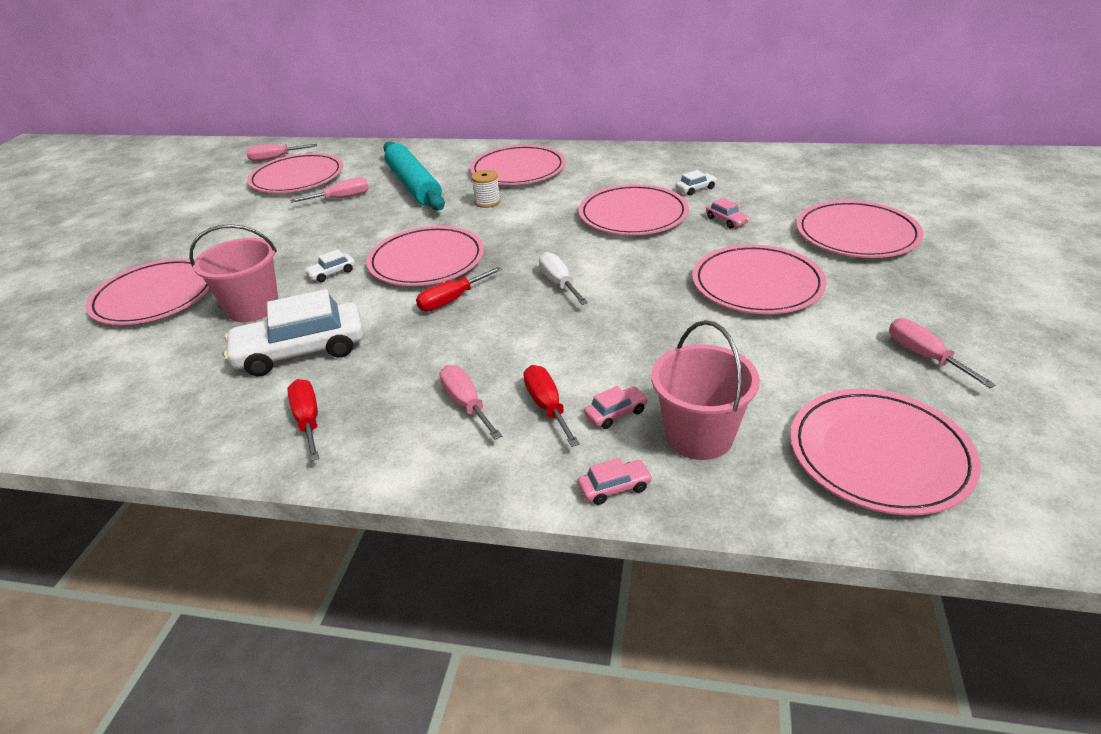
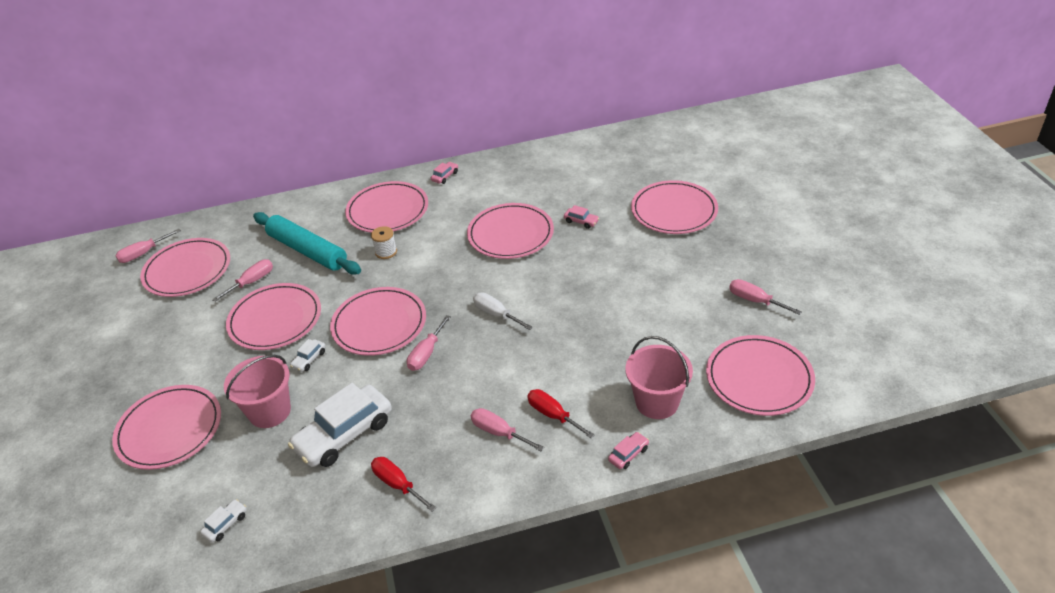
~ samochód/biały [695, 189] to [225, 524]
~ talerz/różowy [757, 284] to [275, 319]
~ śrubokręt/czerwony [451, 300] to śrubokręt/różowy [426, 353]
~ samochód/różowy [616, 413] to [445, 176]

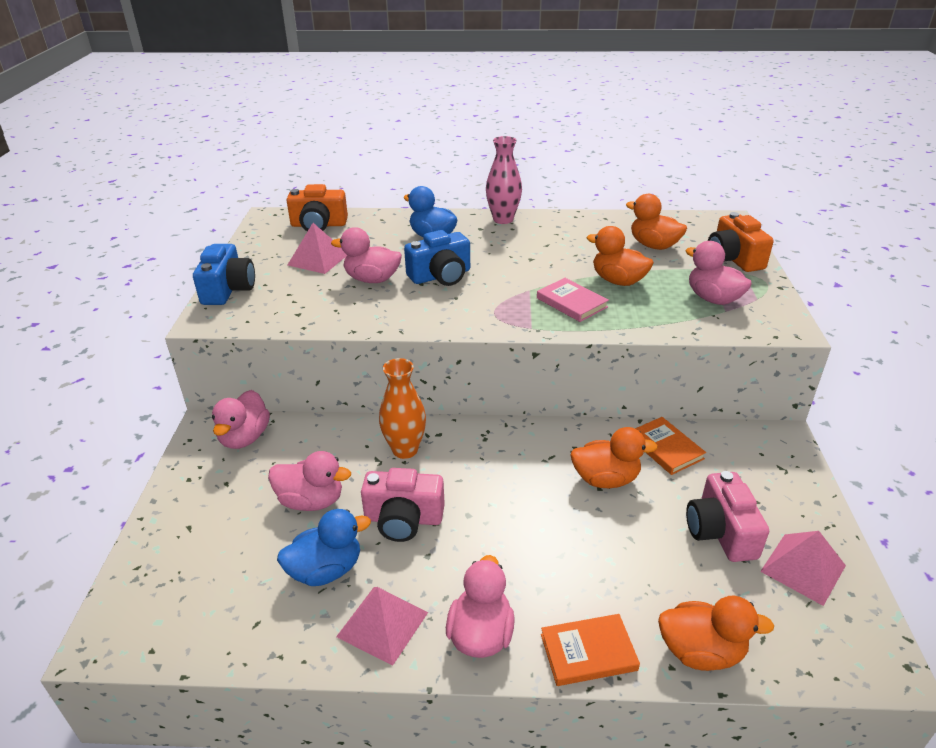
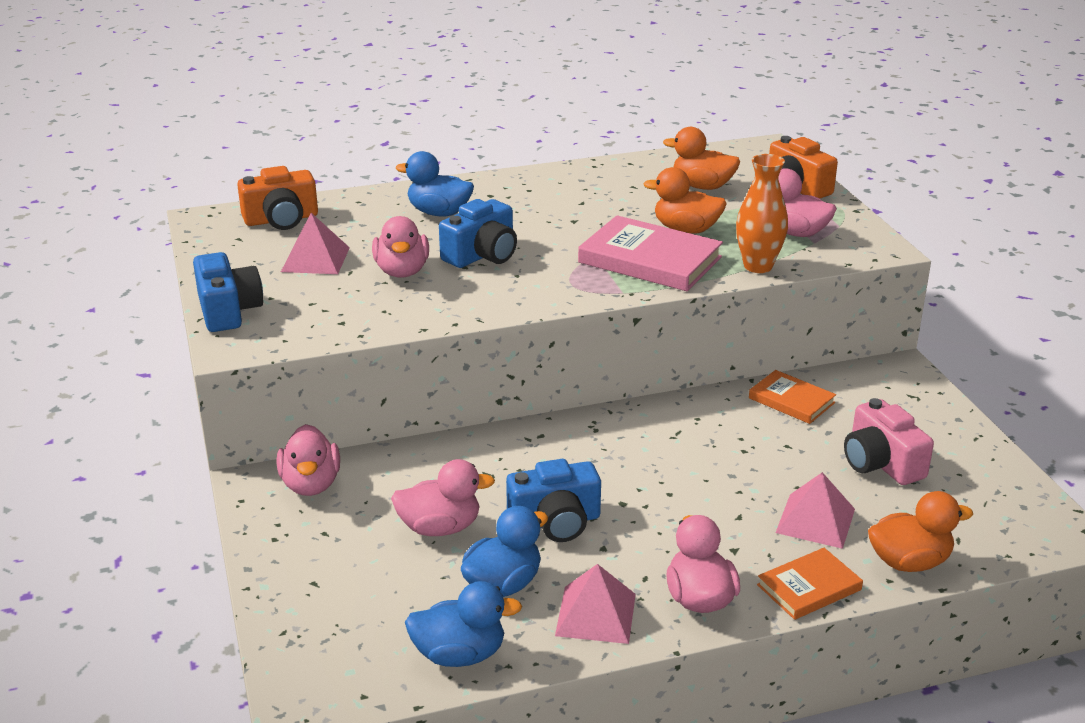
- wazon/różowy [503, 219]
~ kaczka/różowy [372, 279] = [402, 271] 90 degrees counterclockwise
~ książka/różowy [571, 302] = [649, 260] x1.73
~ wazon/pomarańczowy [405, 450] to [758, 266]
- kaczka/pomarańczowy [605, 479]
~ aparat fotograficzny/różowy [403, 519] to aparat fotograficzny/niebieski [555, 522]
~ piramida/różowy [803, 568] to [815, 520]
+ kaczka/niebieski [459, 654]

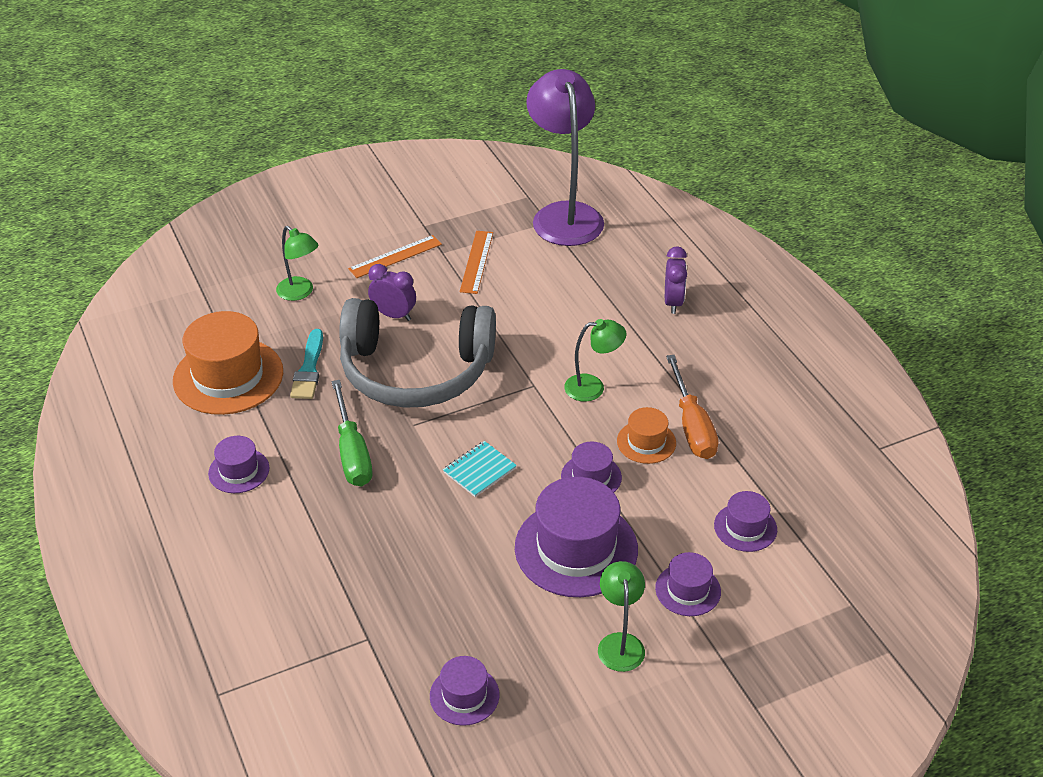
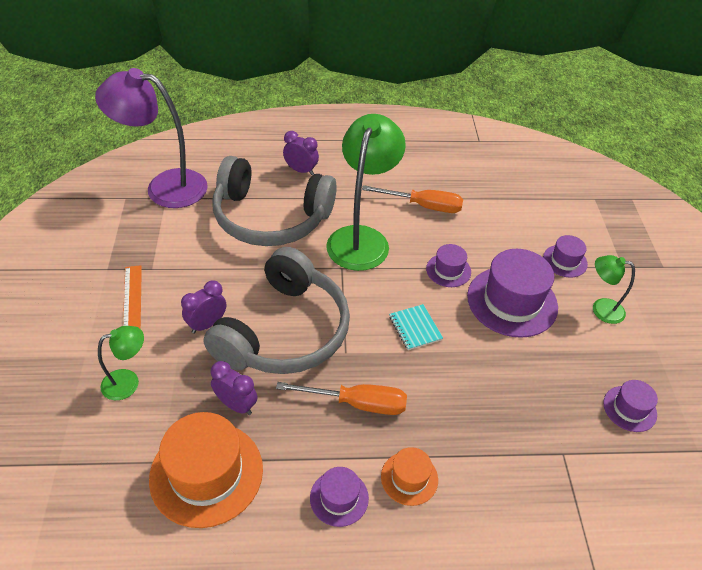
- linijka/pomarańczowy [476, 262]
~ lampka/zielony [593, 387] = [361, 238] x2.04
~ pędzel/turkusowy [309, 369] to budzik/fioletowy [236, 405]
~ śrubokręt/zielony [352, 452] to śrubokręt/pomarańczowy [357, 403]
~ kapelusz/pomarańczowy [646, 442] to [409, 478]
- kapelusz/fioletowy [745, 527]
+ słuchawki/szary [270, 217]

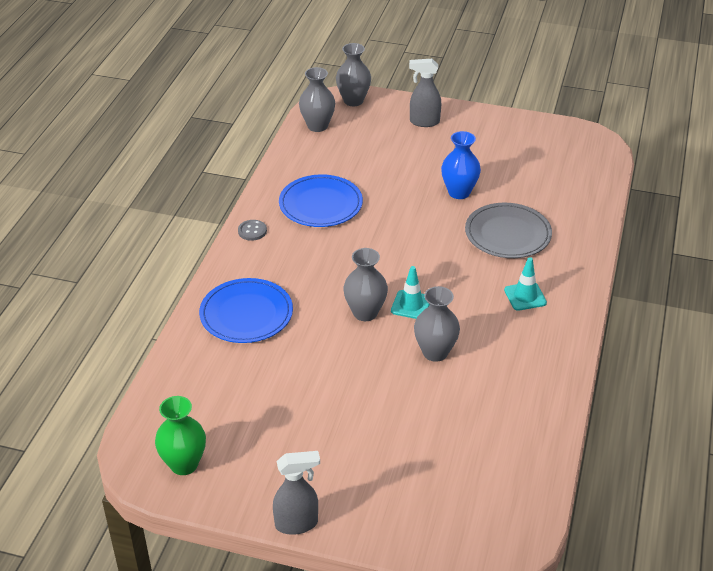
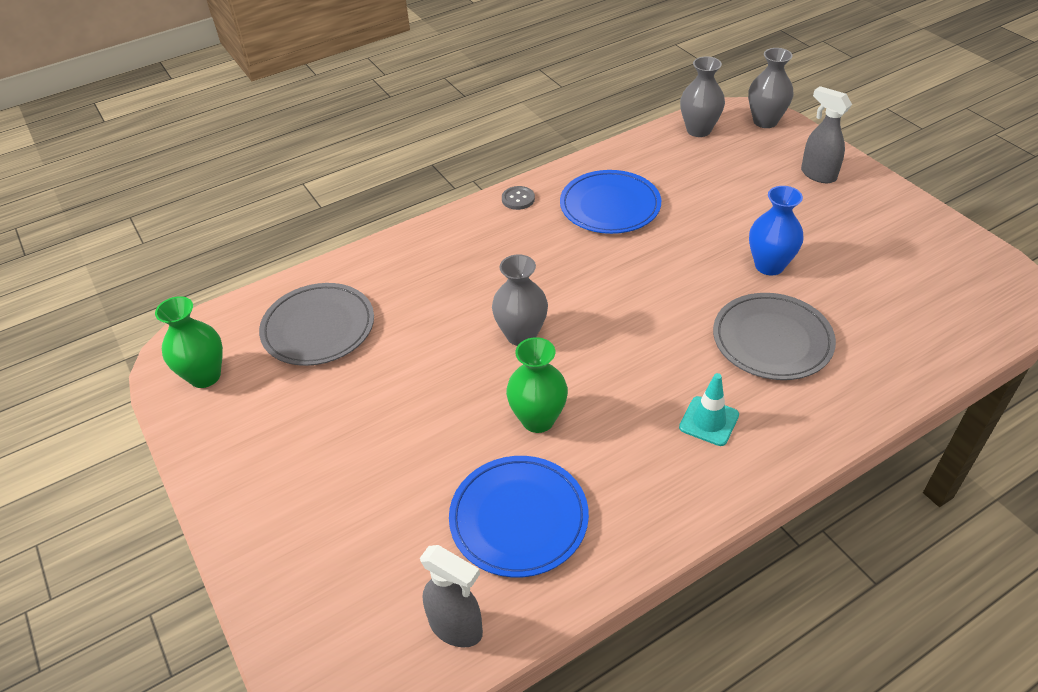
- pachołek/turkusowy [411, 305]
~ talerz/niebieski [246, 314] to [519, 518]
~ wazon/szary [435, 352] to wazon/zielony [538, 419]
~ spryskiwacz/szary [297, 524] to [456, 628]
+ talerz/szary [318, 328]

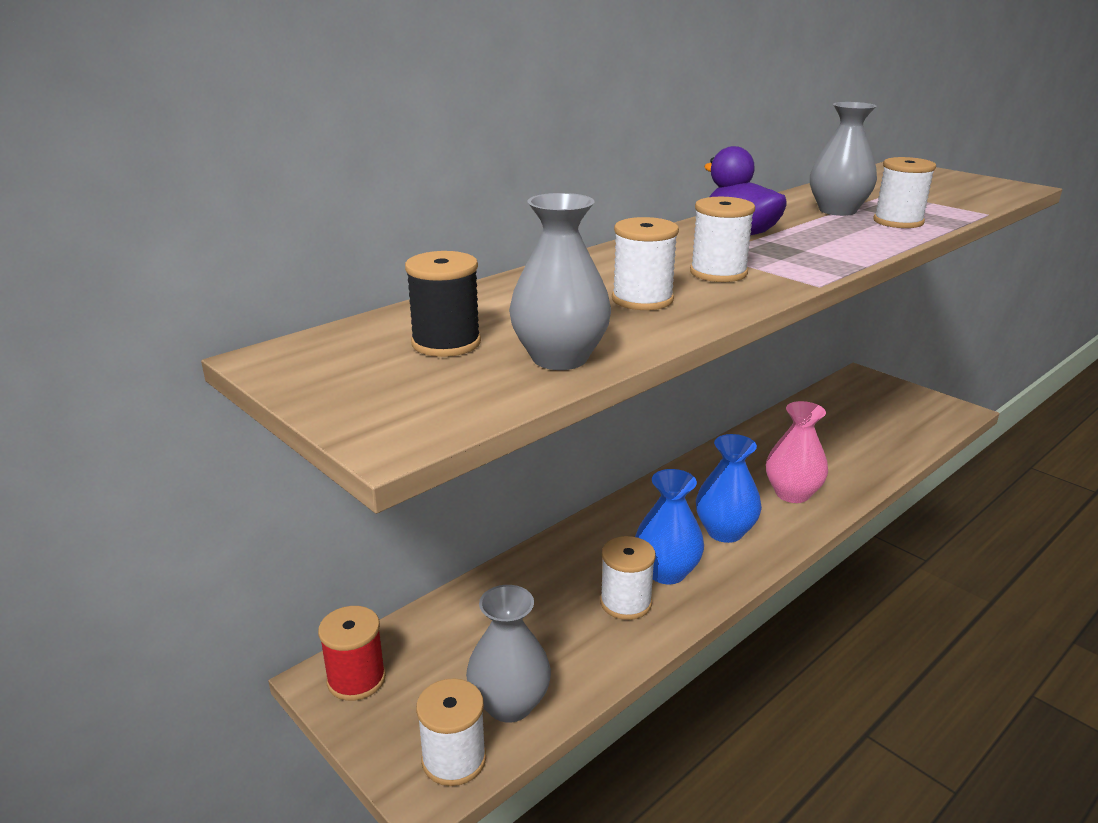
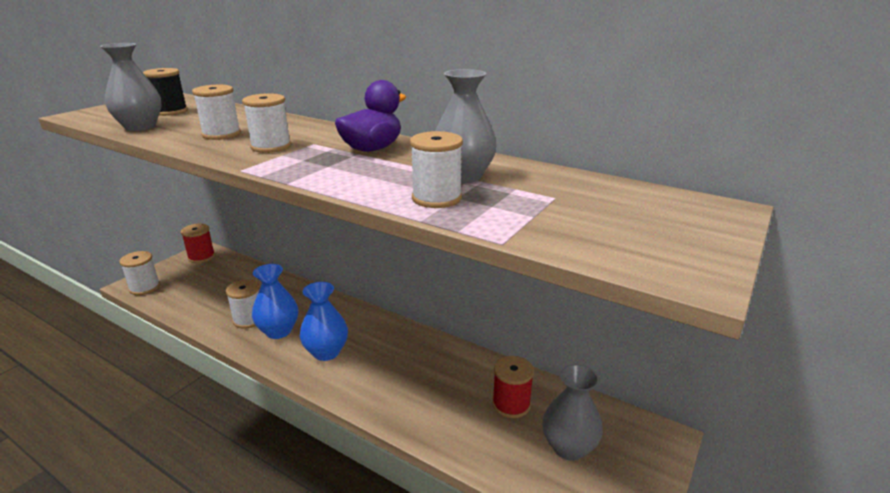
- wazon/różowy [792, 493]
~ wazon/szary [509, 704] to [568, 447]
+ szpulka/czerwony [511, 404]

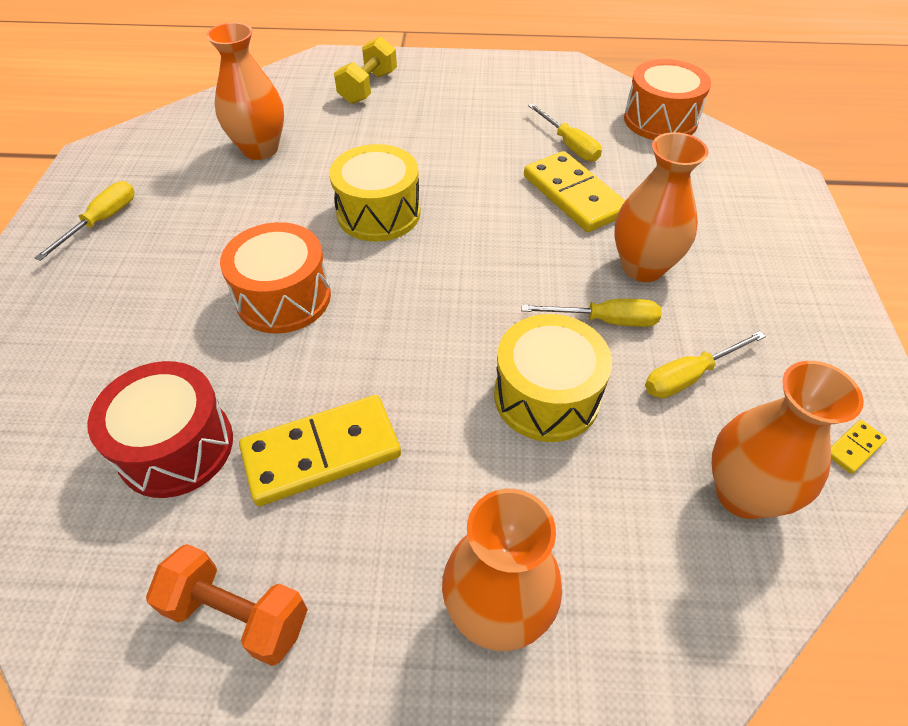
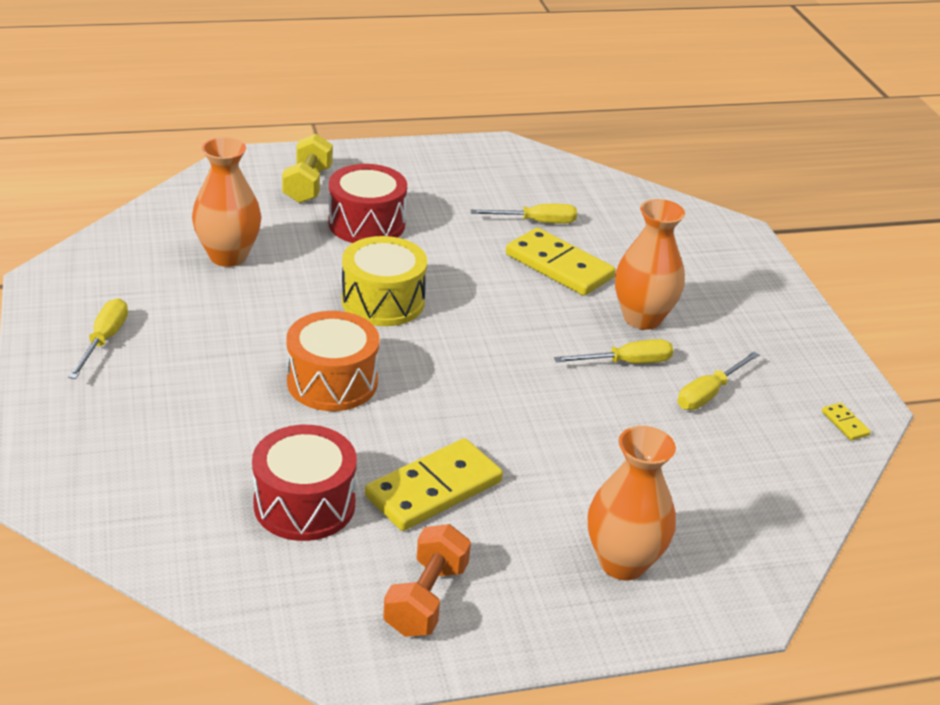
- bęben/pomarańczowy [660, 120]
~ śrubokręt/żółty [569, 145] = [536, 222] 45 degrees counterclockwise
- bęben/żółty [546, 396]
- wazon/pomarańczowy [743, 494]
~ kostka domina/żółty [854, 448] = [845, 423] 60 degrees counterclockwise
~ hantel/pomarańczowy [237, 614] = [426, 599] 75 degrees counterclockwise
+ bęben/czerwony [366, 224]

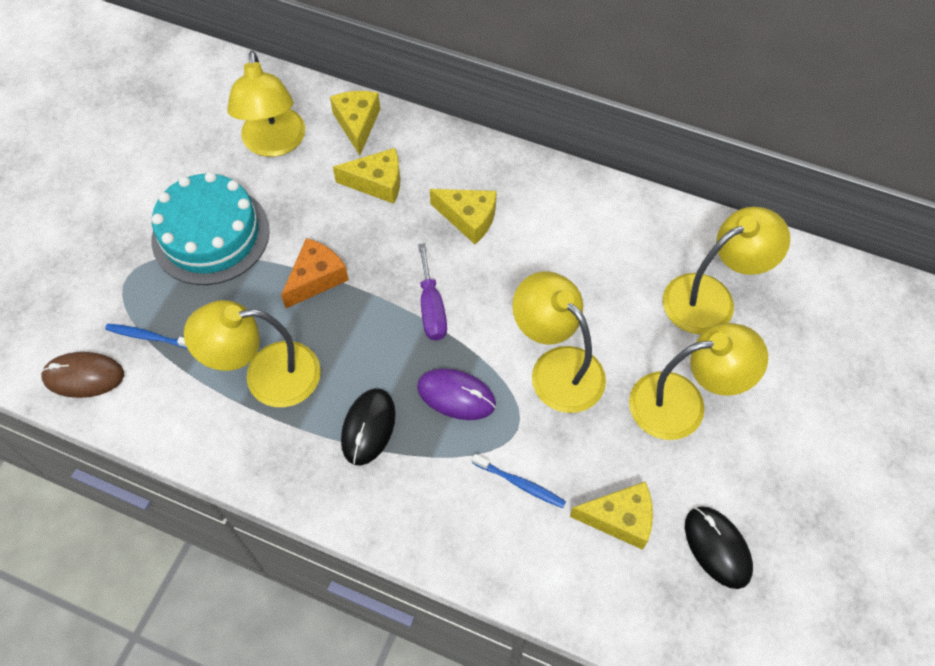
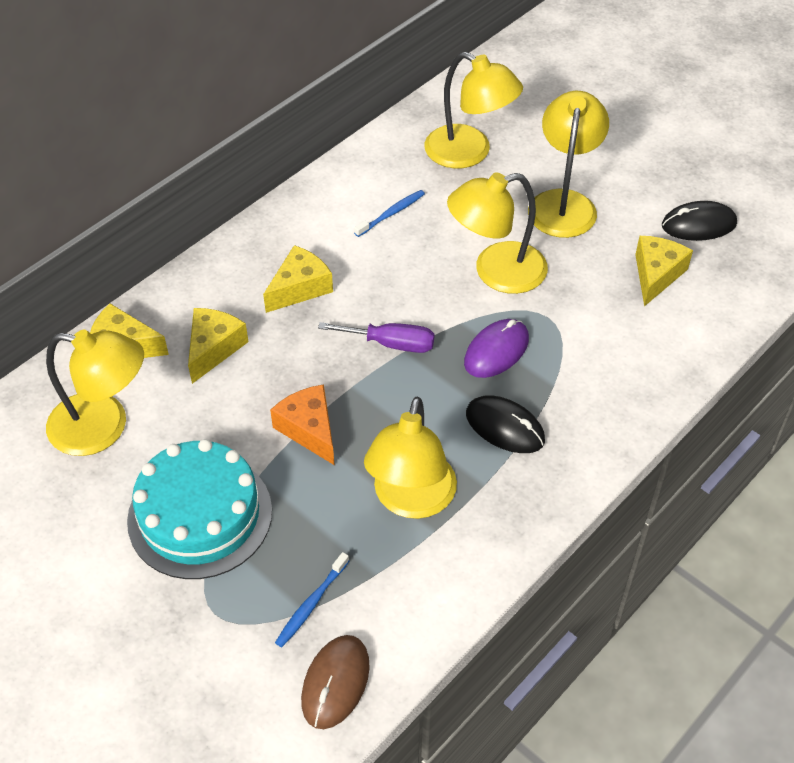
~ lampka/żółty [711, 297] = [469, 153] 135 degrees clockwise
~ szczoteczka do zębów/niebieski [520, 484] to [391, 213]

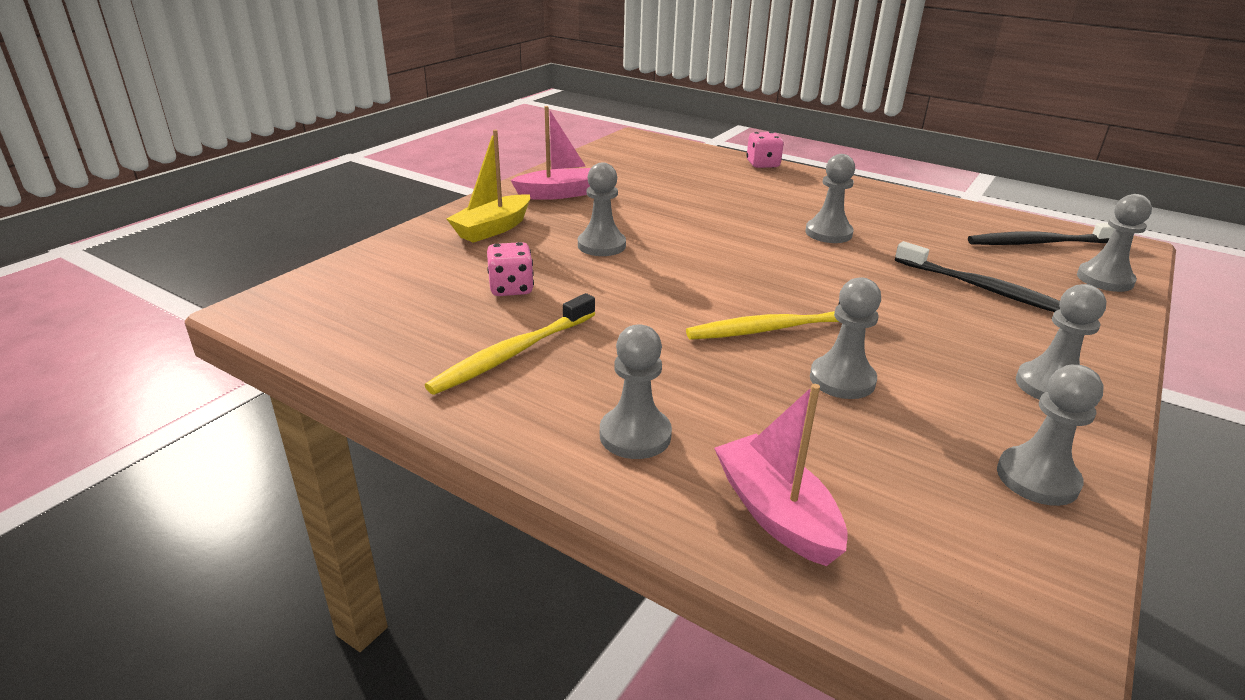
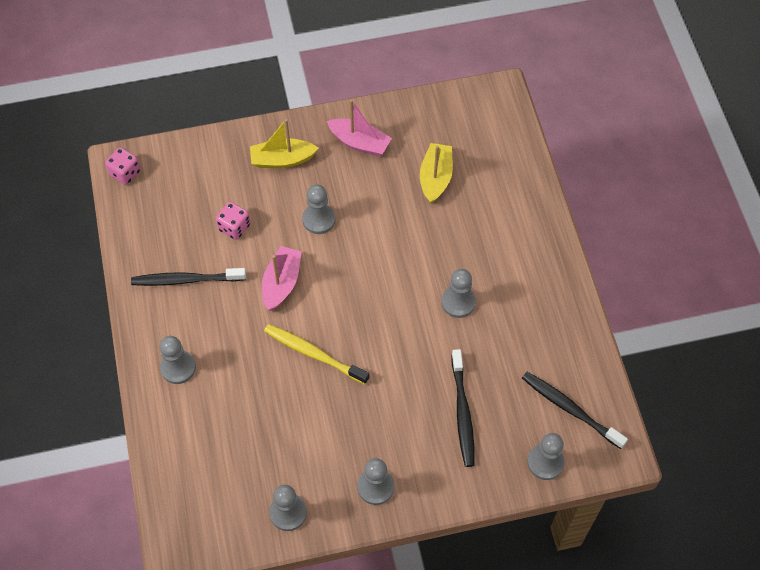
~ kostka do gry/różowy [762, 164] to [125, 173]
- pionek/szary [842, 380]
~ szczoteczka do zębów/żółty [513, 353] to szczoteczka do zębów/czarny [186, 280]
~ łódka/różowy [776, 513] to [281, 283]
+ łódka/żółty [435, 178]

